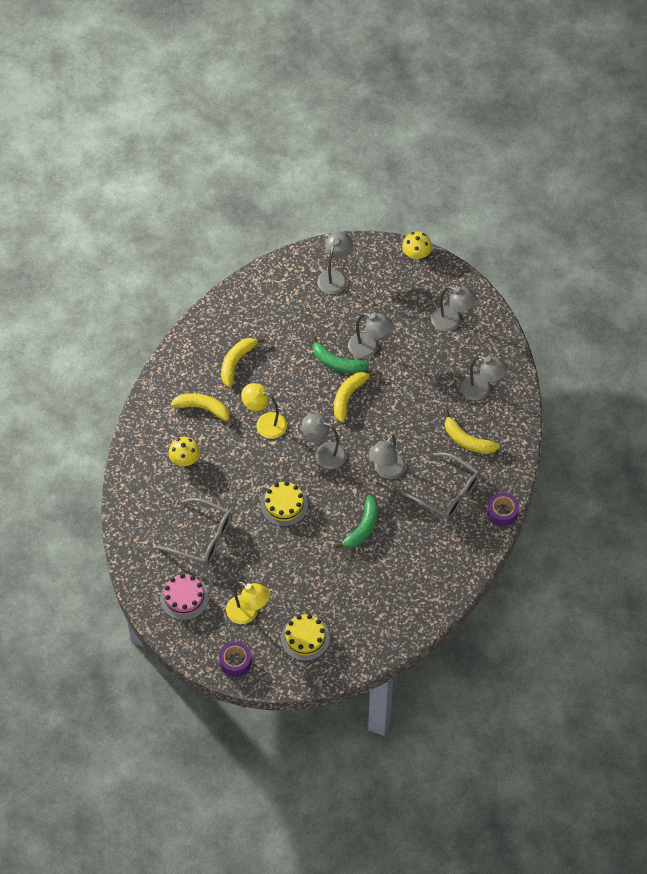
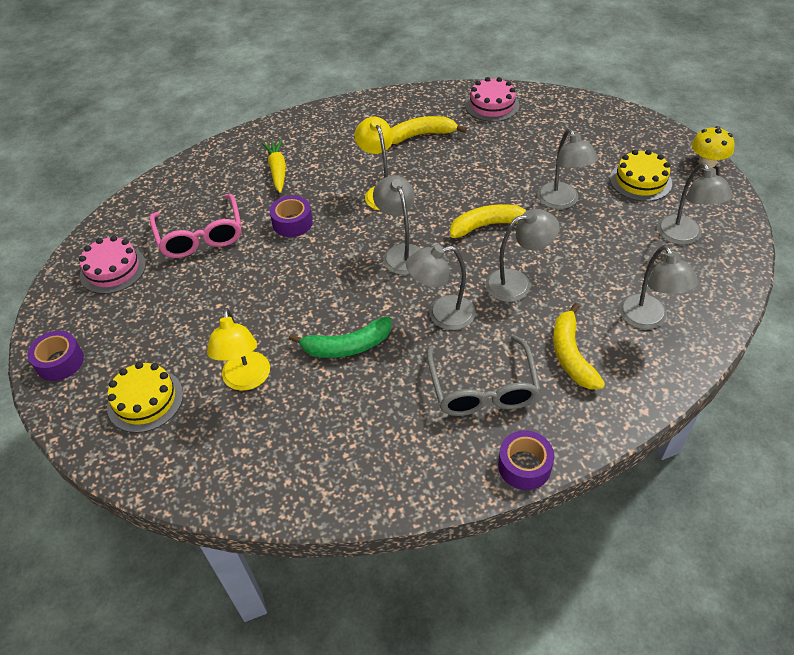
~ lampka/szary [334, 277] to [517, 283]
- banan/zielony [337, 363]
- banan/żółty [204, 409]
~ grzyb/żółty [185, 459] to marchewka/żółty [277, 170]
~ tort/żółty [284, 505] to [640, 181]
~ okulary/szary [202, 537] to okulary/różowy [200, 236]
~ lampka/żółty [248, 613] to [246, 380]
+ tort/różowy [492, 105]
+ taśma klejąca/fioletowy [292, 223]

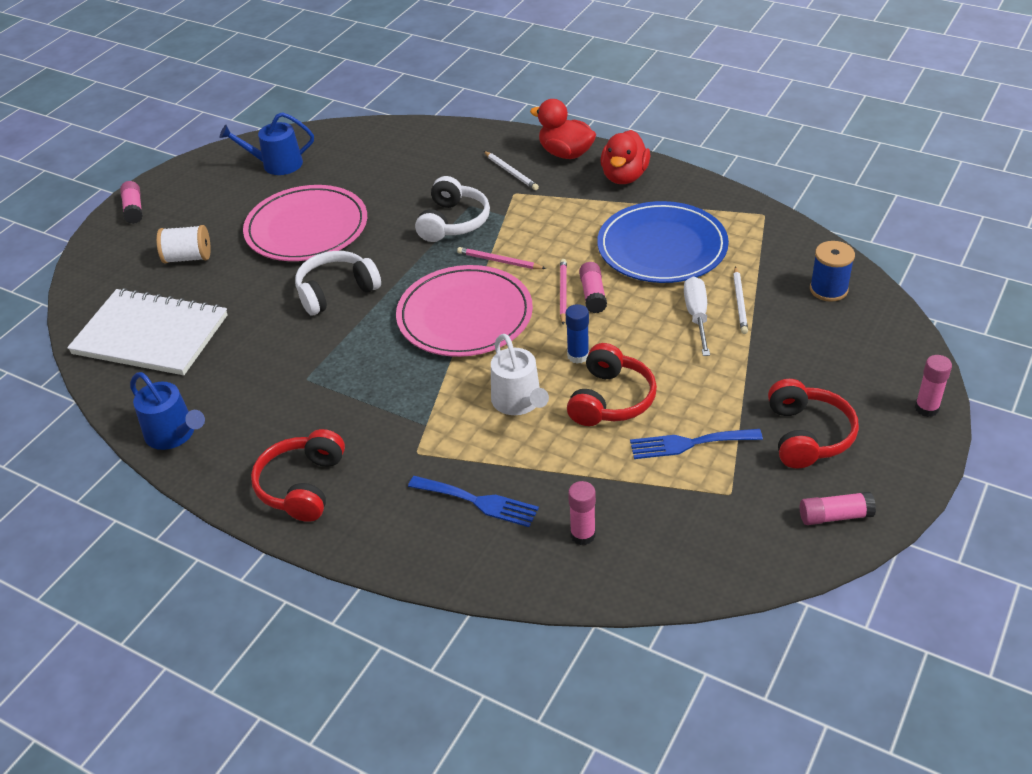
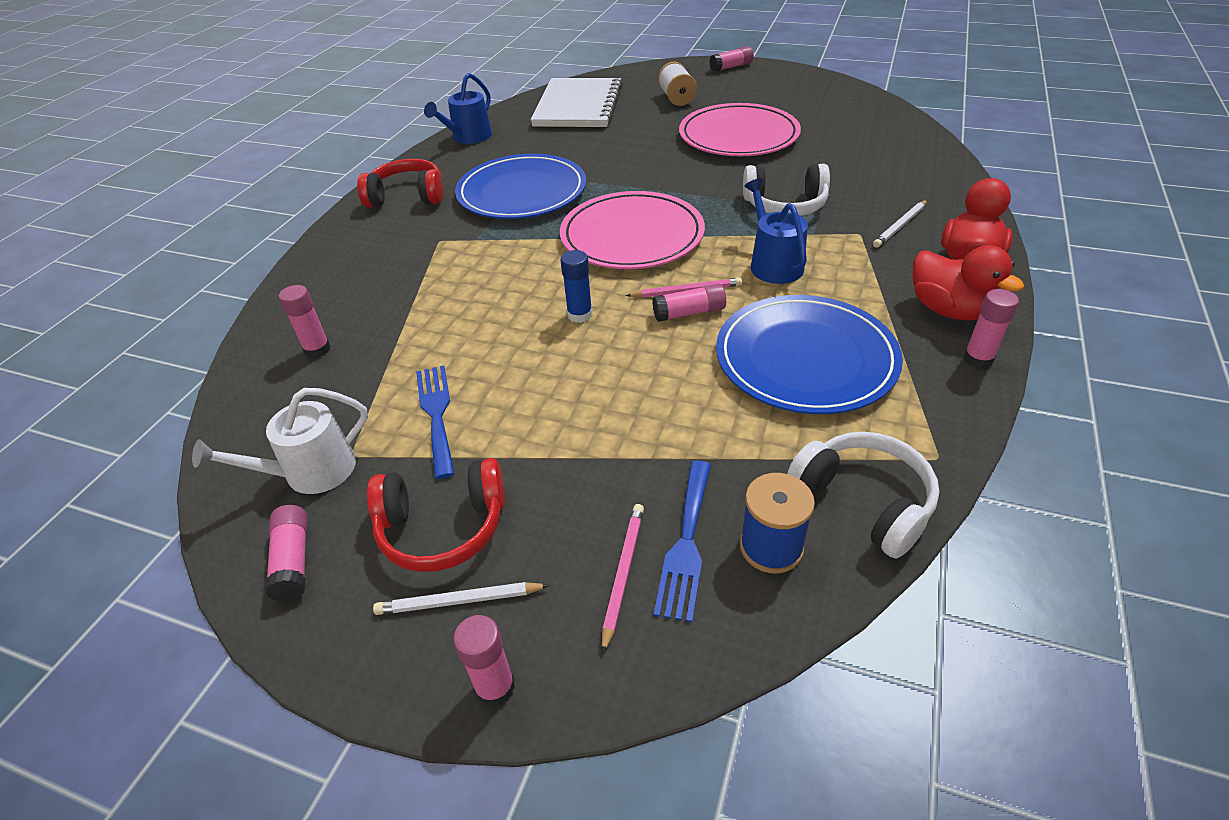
~ konewka/niebieski [277, 164] to [773, 264]
~ kaczka/czerwony [624, 176] = [948, 310] 135 degrees counterclockwise
~ ołówek/różowy [499, 261] to [622, 574]
~ słuchawki/biały [336, 291] to [863, 501]
~ ołówek/biały [740, 302] to [459, 601]
- śrubokręt/biały [697, 316]
~ konewka/biały [519, 402] to [311, 472]
- słuchawki/czerwony [611, 399]
~ widelec/niebieski [478, 502] to [686, 544]
+ talerz/niebieski [522, 192]
+ klej w sztyfcie/różowy [978, 359]

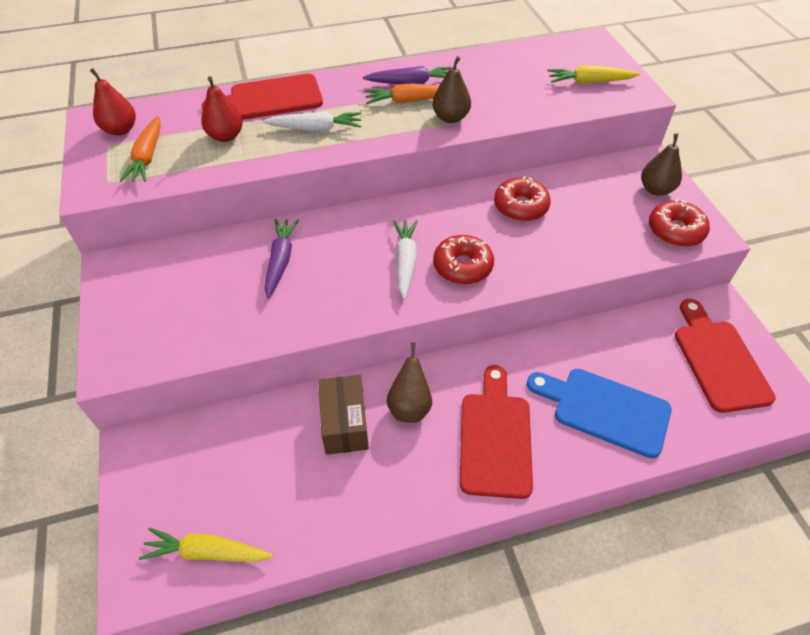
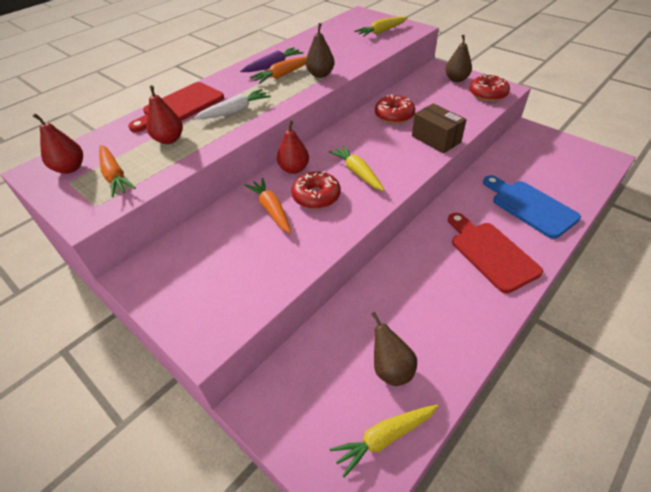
~ marchewka/fioletowy [280, 261] to marchewka/pomarańczowy [271, 210]
~ marchewka/biały [405, 262] to marchewka/żółty [357, 173]
~ donut/czerwony [462, 266] to [316, 196]
- deska do krojenia/czerwony [718, 360]
~ gruszka/brązowy [409, 406] to [391, 368]
~ deska do krojenia/niebieski [605, 410] = [530, 207] 60 degrees clockwise
~ pudełko/brązowy [344, 424] to [436, 139]
+ gruszka/czerwony [294, 169]

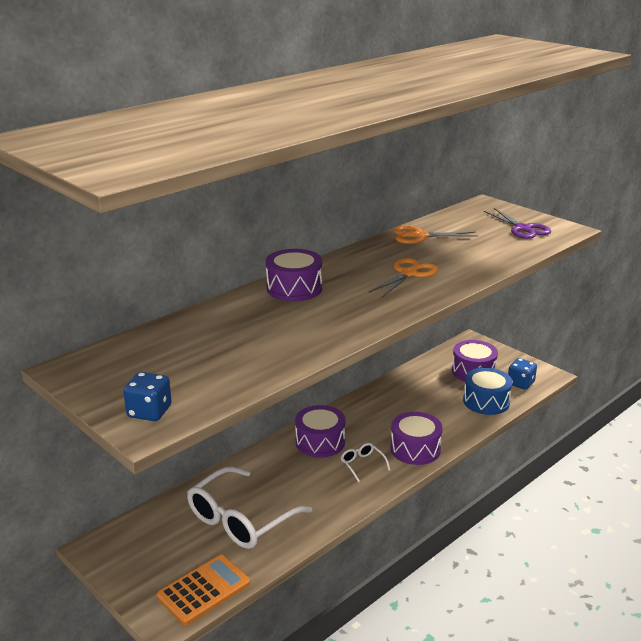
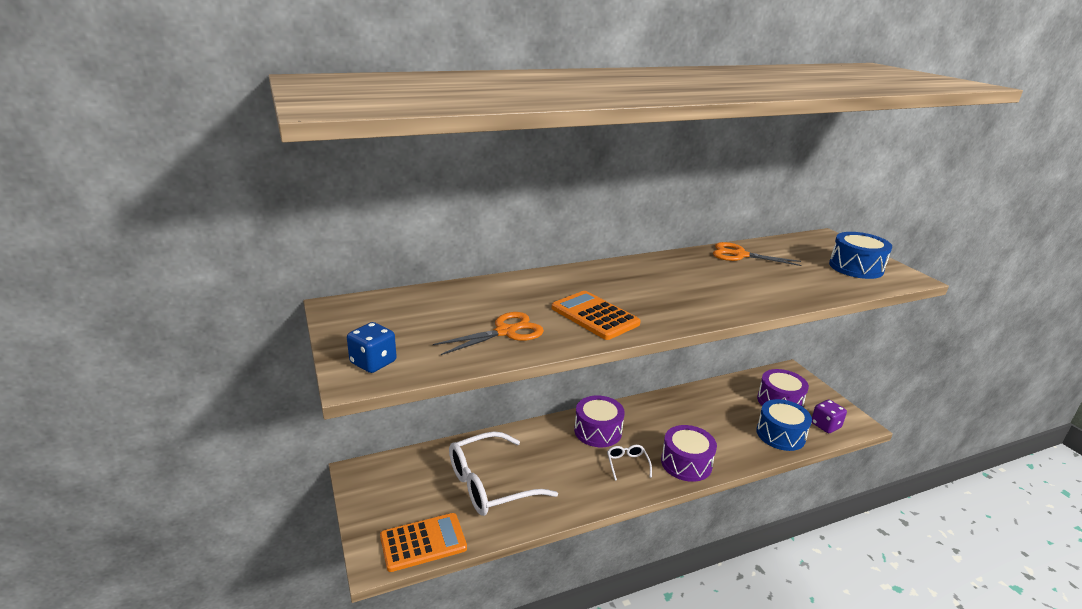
~ nożyczki/fioletowy [523, 228] to bęben/niebieski [856, 267]
- bęben/fioletowy [294, 288]
~ nożyczki/pomarańczowy [408, 274] to [505, 332]
~ kostka do gry/niebieski [520, 383] to kostka do gry/fioletowy [825, 425]
+ kalkulator/pomarańczowy [595, 316]

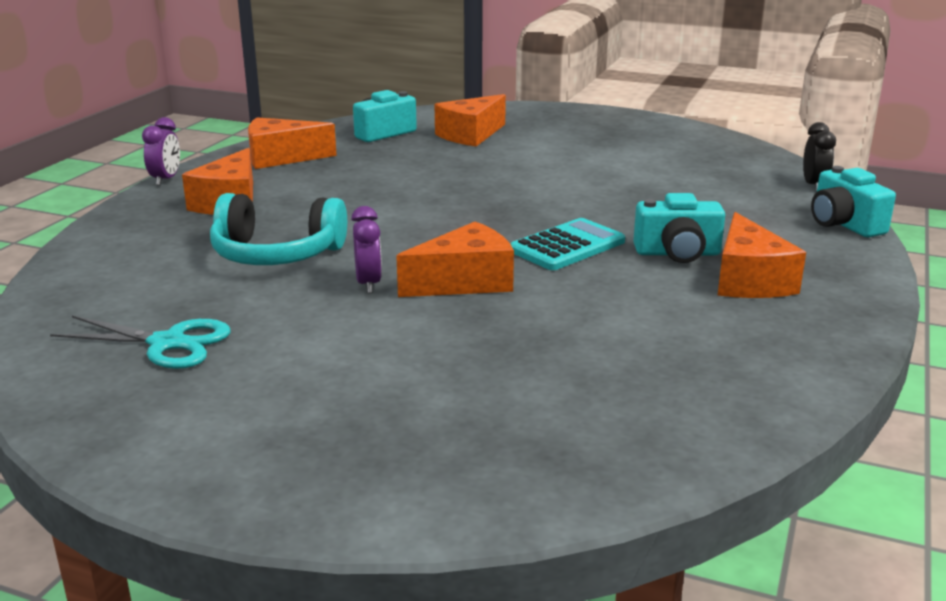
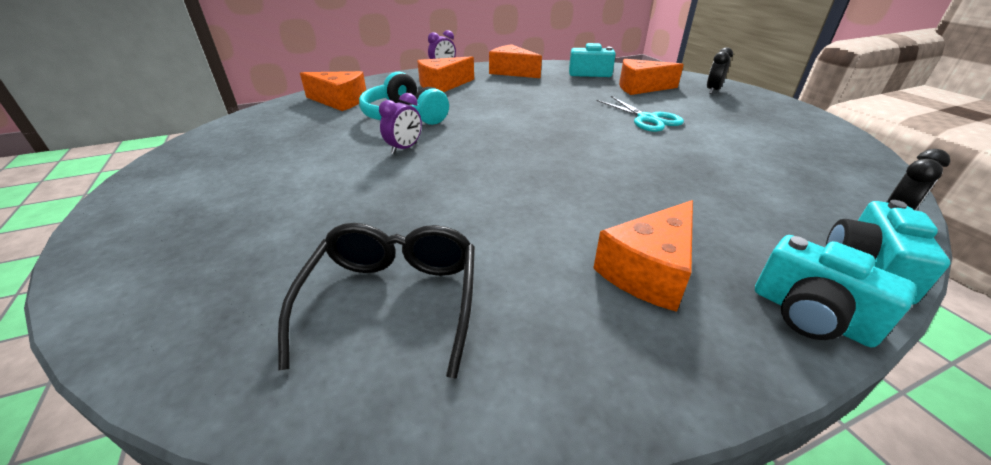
~ aparat fotograficzny/turkusowy [677, 253] to [810, 315]
- kalkulator/turkusowy [567, 246]
~ ser/pomarańczowy [465, 282] to [340, 101]
~ nożyczki/turkusowy [167, 343] to [647, 119]
+ budzik/czarny [712, 90]
+ okulary/czarny [393, 300]

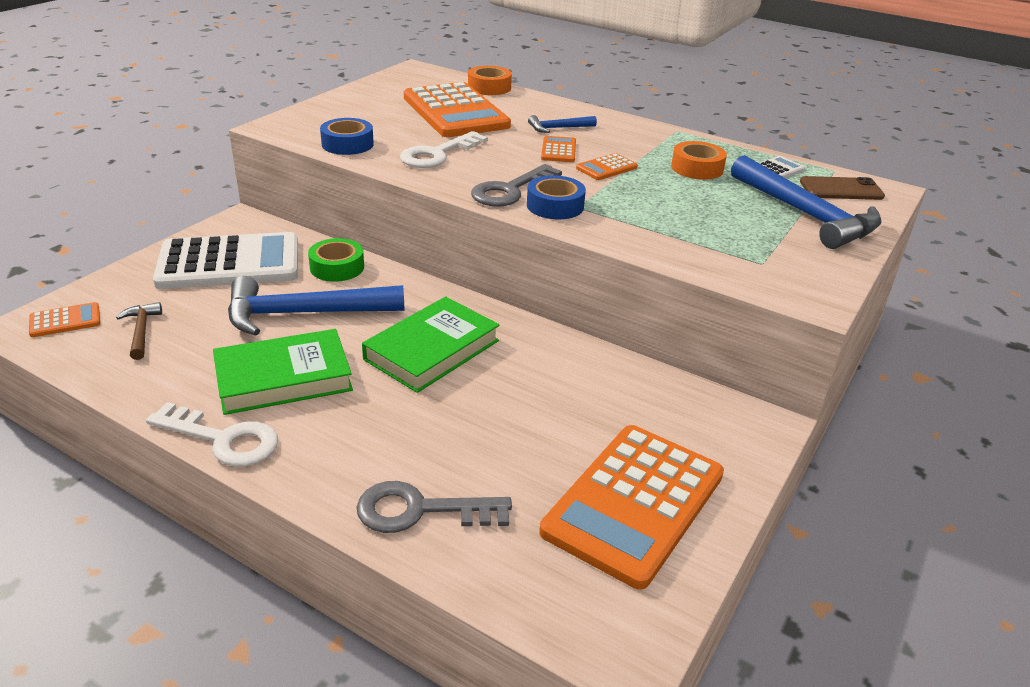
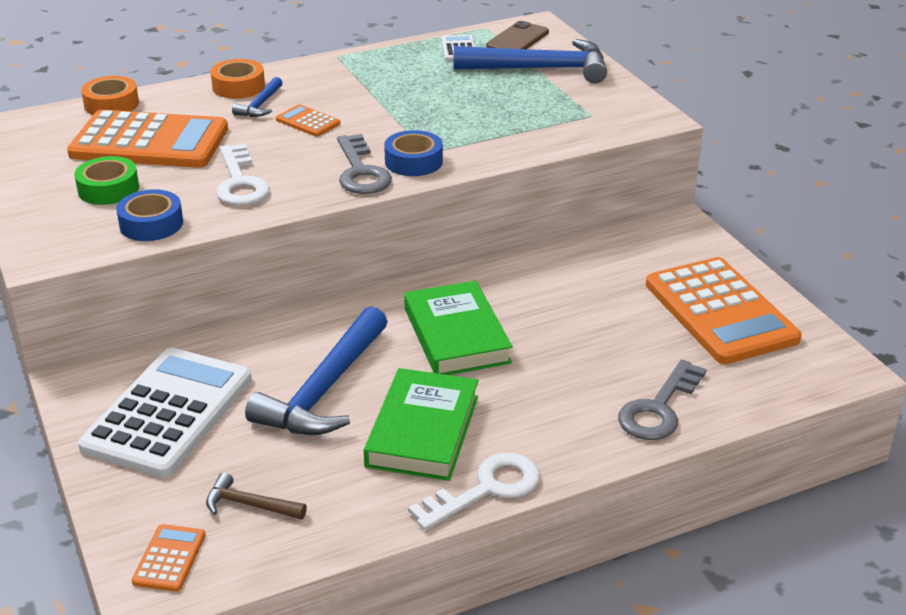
~ taśma klejąca/pomarańczowy [697, 168] to [238, 86]
- kalkulator/pomarańczowy [606, 168]
~ taśma klejąca/zielony [337, 267] to [108, 189]

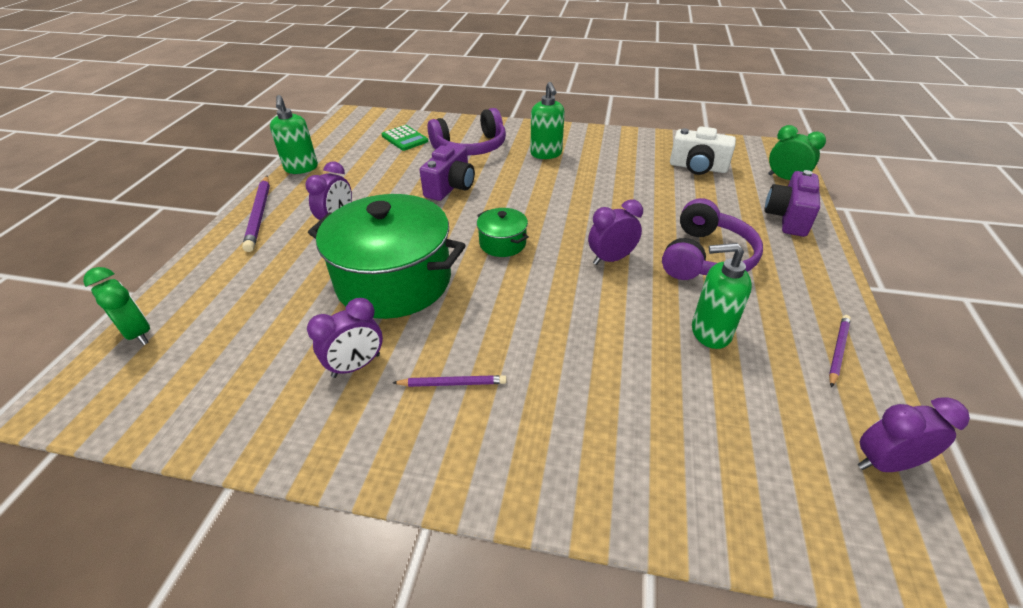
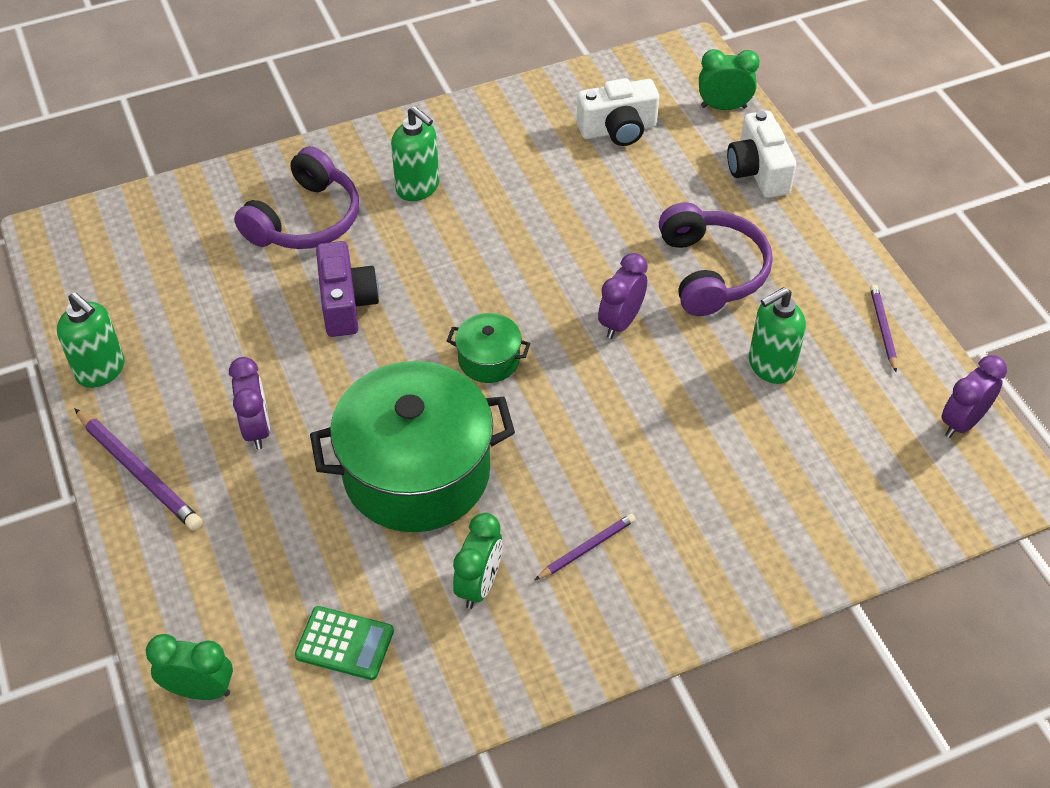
~ kalkulator/zielony [405, 138] to [344, 643]
~ aparat fotograficzny/fioletowy [788, 217] to aparat fotograficzny/biały [758, 171]
~ budzik/fioletowy [356, 366] to budzik/zielony [479, 585]

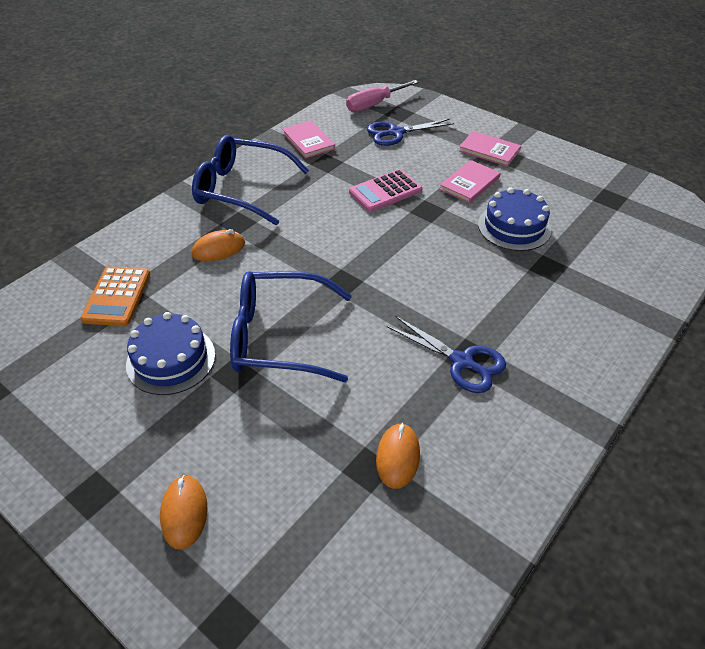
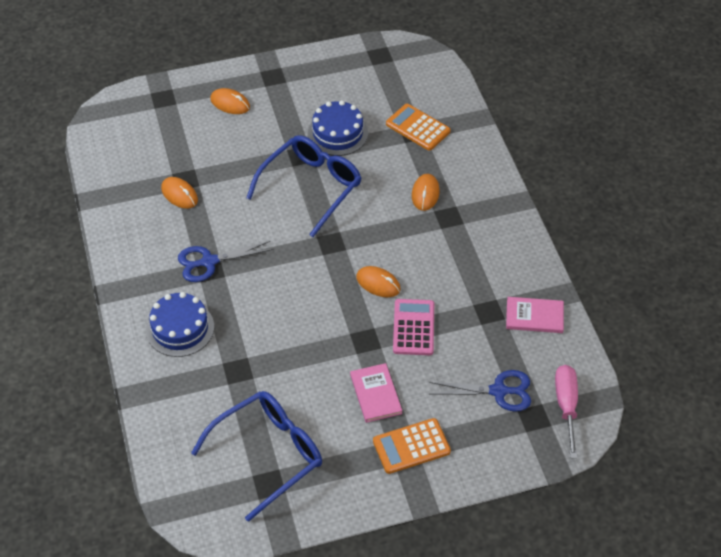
~ nożyczki/niebieski [396, 133] = [498, 391] 75 degrees clockwise
~ książka/różowy [489, 150] to kalkulator/pomarańczowy [411, 446]
~ okulary/niebieski [241, 189] to [268, 454]
~ tort/niebieski [514, 227] to [180, 328]
+ myszka/pomarańczowy [378, 283]

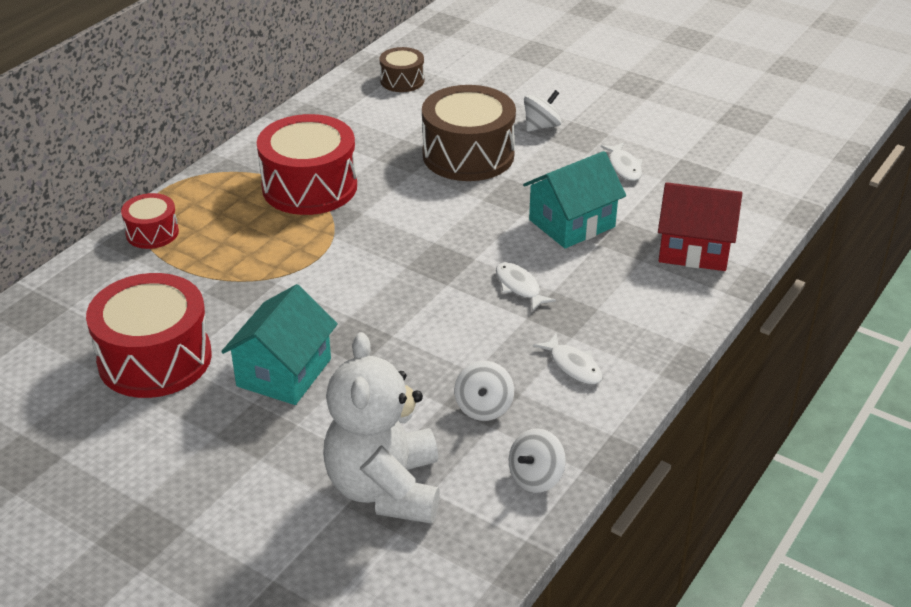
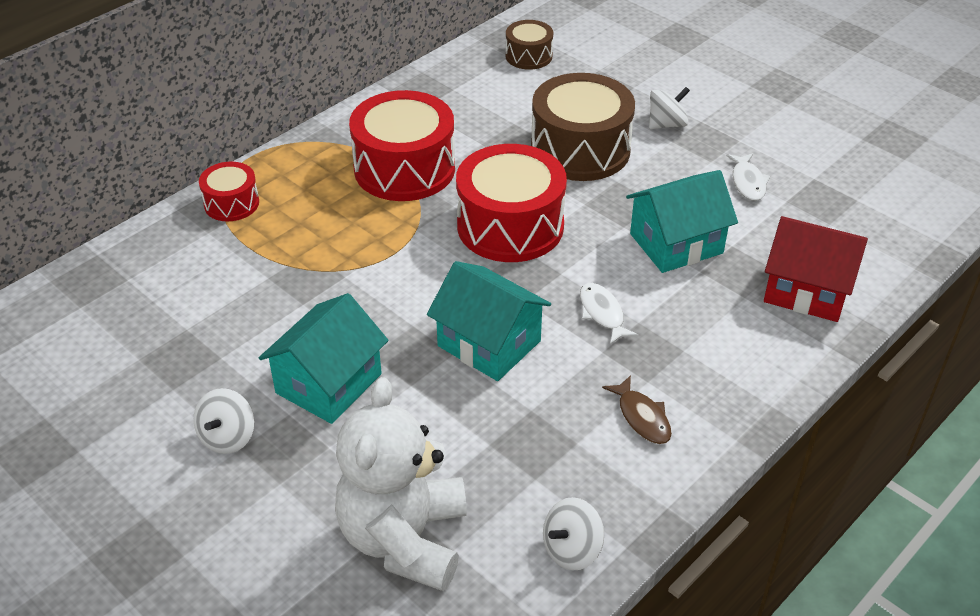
~ bęben/czerwony [155, 359] to [510, 226]
~ ryba/biały [573, 366] to ryba/brązowy [642, 417]
~ bączek/biały [483, 407] to [228, 437]
+ domek/turkusowy [489, 343]

